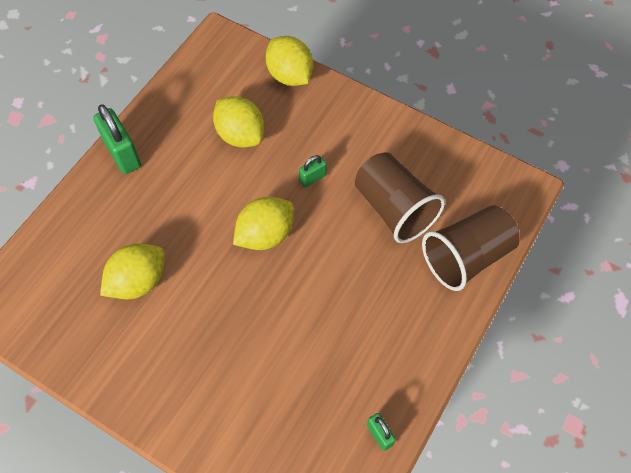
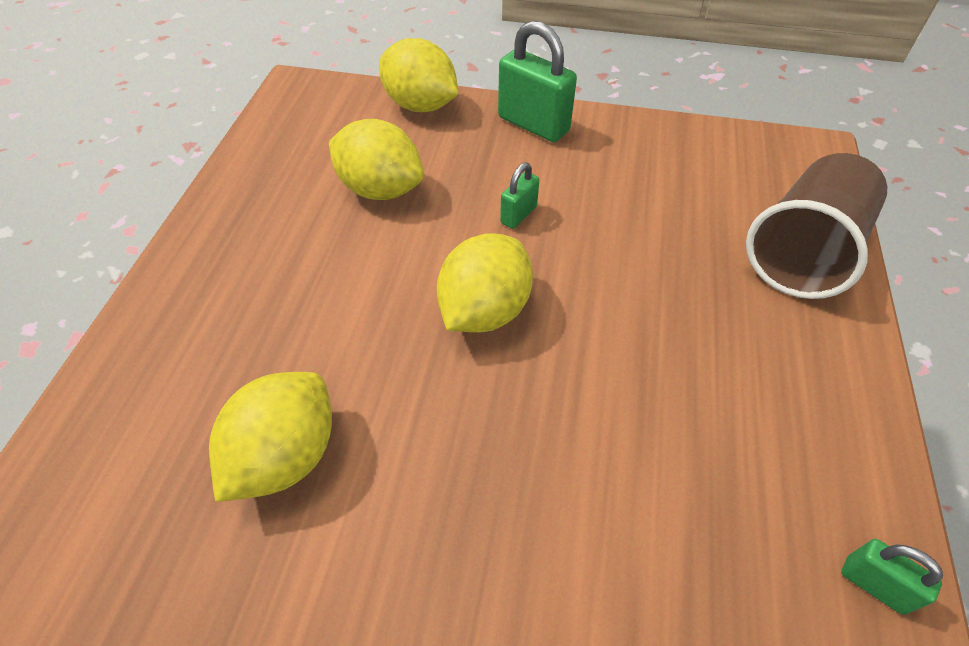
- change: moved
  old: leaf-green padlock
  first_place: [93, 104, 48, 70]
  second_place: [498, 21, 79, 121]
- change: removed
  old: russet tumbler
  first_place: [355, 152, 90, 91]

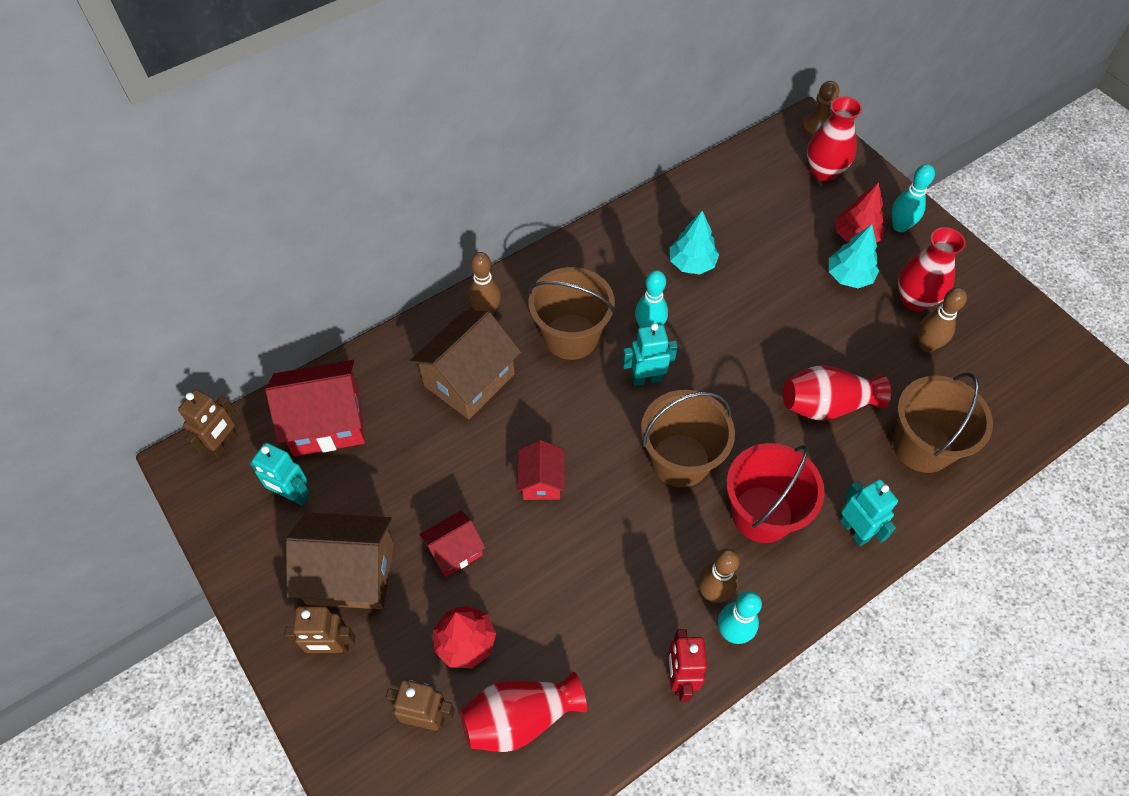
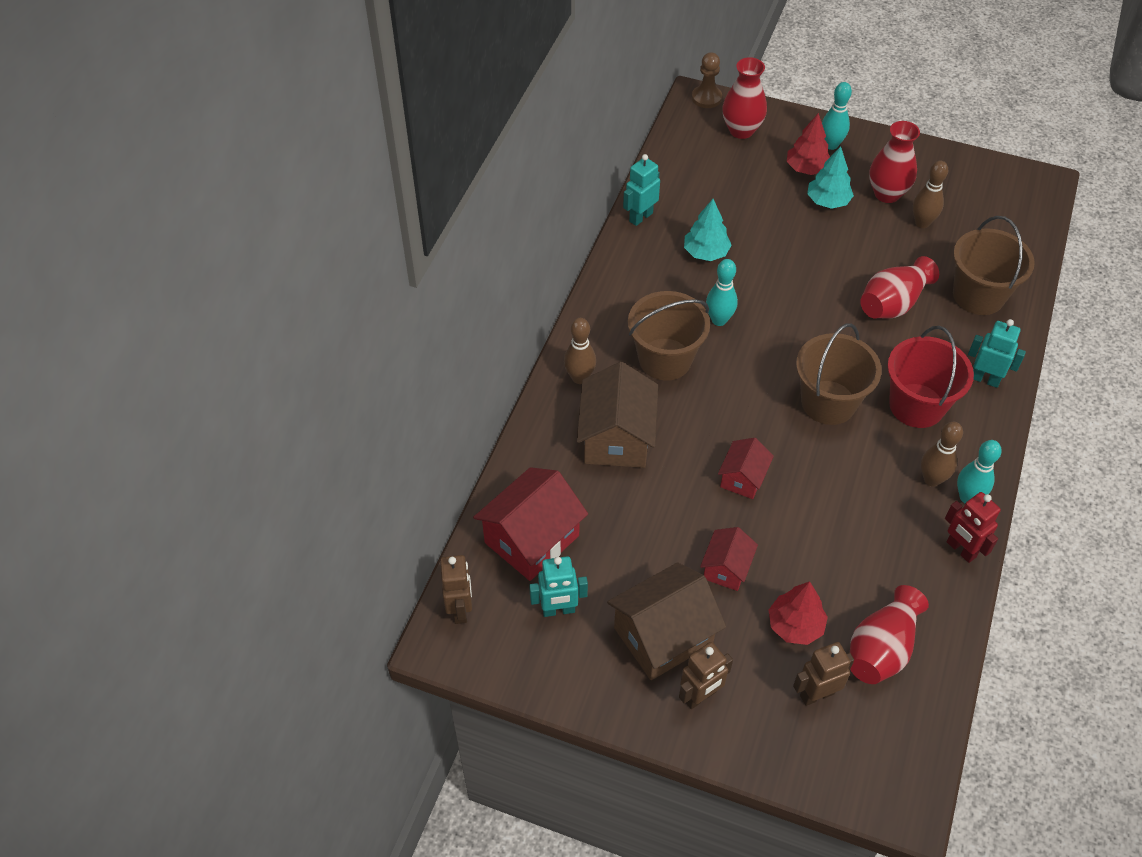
- change: moved
  old: aqua robot
  first_place: [622, 323, 56, 63]
  second_place: [623, 154, 37, 72]
- change: turned
  old: scarlet house
  first_place: [517, 440, 48, 60]
  second_place: [718, 438, 56, 61]
  degrees: 60

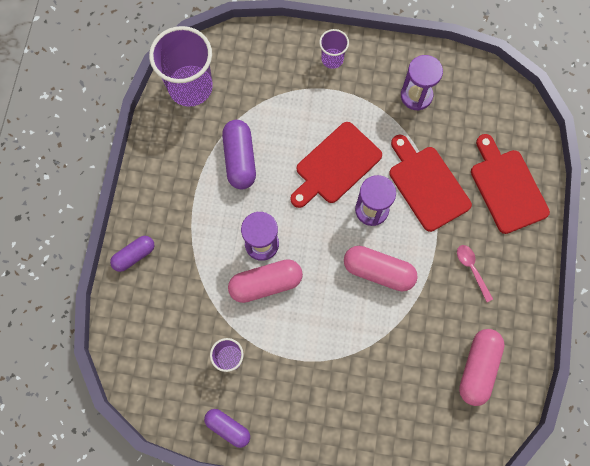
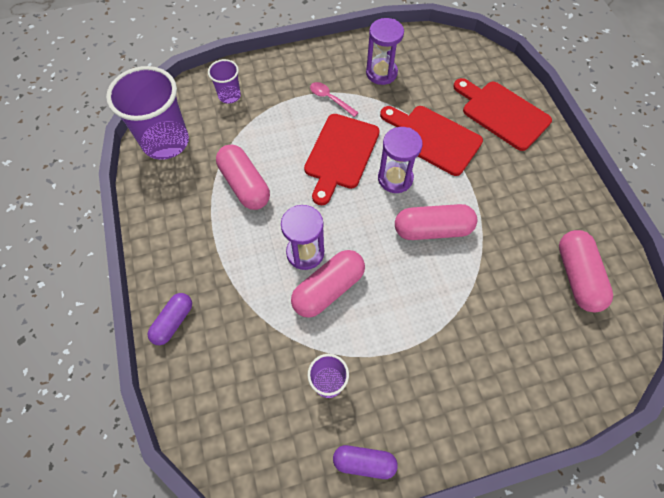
- change: moved
  old: violet tumbler
  first_place: [319, 29, 30, 40]
  second_place: [208, 59, 33, 45]
- change: recoloured
  old: violet capsule
  new: rose-pink capsule
  first_place: [222, 120, 34, 69]
  second_place: [216, 145, 54, 65]
- change: moved
  old: rose-pink spoon
  first_place: [457, 245, 36, 57]
  second_place: [310, 82, 49, 35]

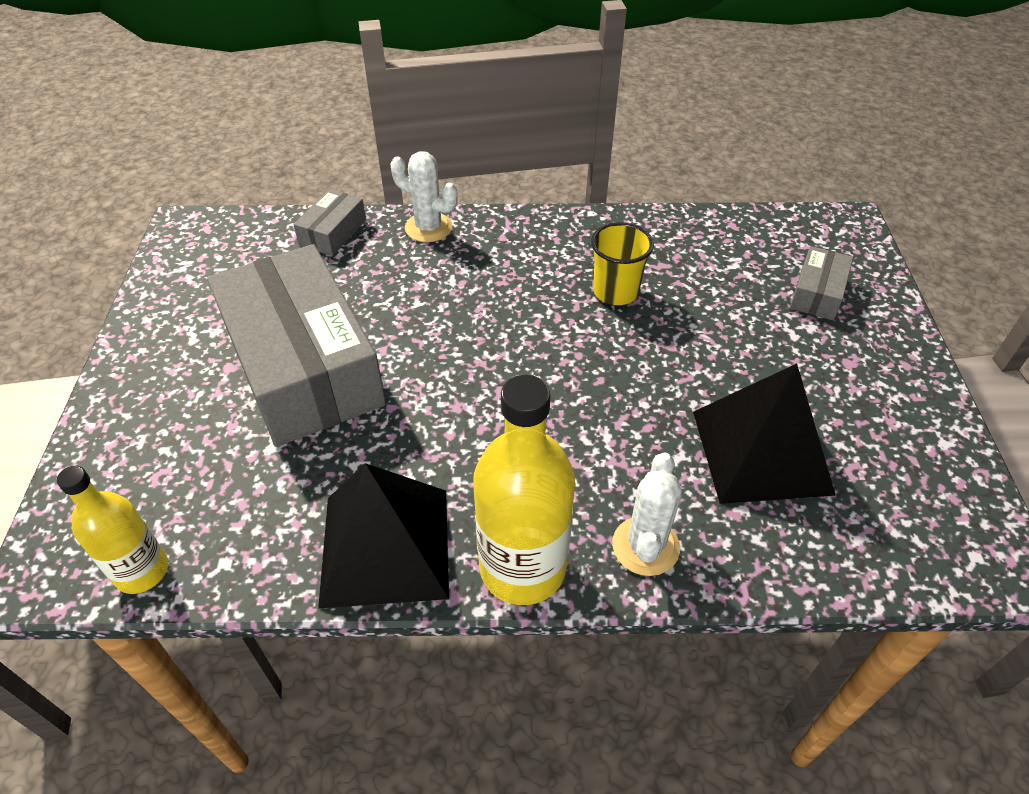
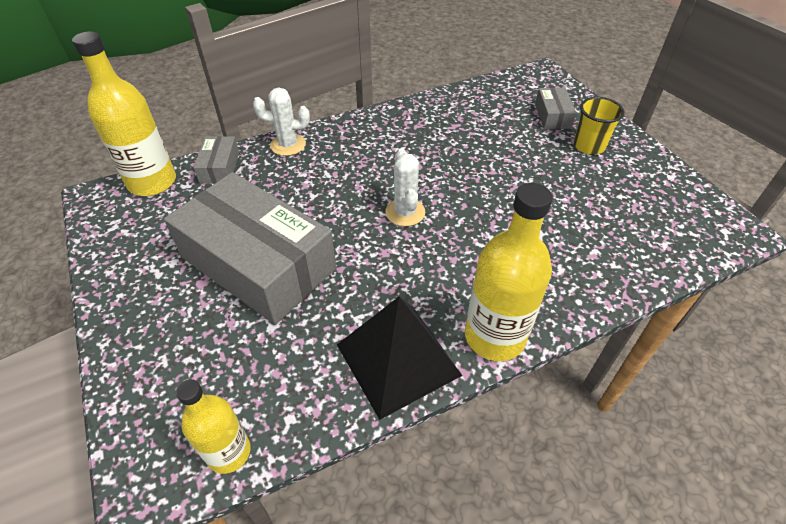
- change: moved
  old: bright yellow tumbler
  first_place: [591, 222, 63, 83]
  second_place: [574, 97, 50, 58]
- change: removed
  old: black pyramid shape
  first_place: [693, 364, 143, 140]
- change: moved
  old: pure white saguaro cactus
  first_place: [612, 452, 70, 124]
  second_place: [385, 148, 41, 78]
- change: added
  new: bright yellow bottle
  second_place: [72, 32, 104, 164]

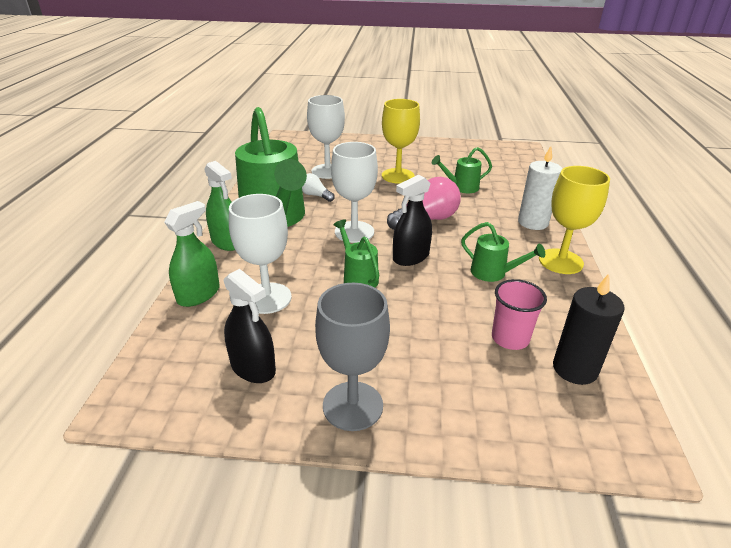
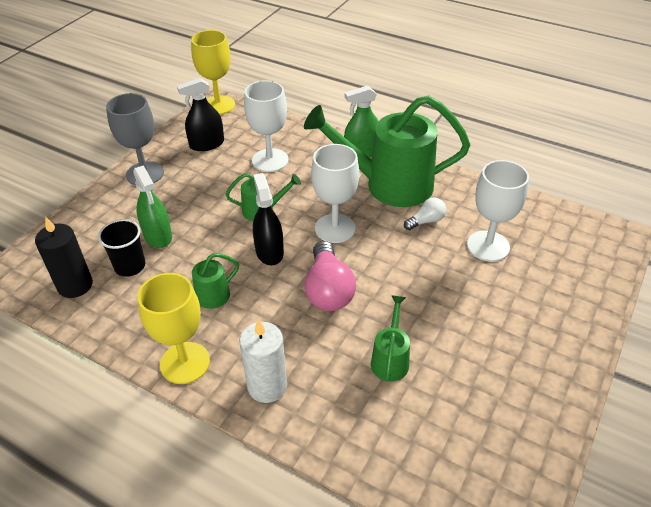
- change: moved
  old: bright yellow chalice
  first_place: [382, 99, 38, 85]
  second_place: [191, 30, 44, 85]
- change: moved
  old: leaf-green sprayer
  first_place: [164, 201, 56, 106]
  second_place: [133, 165, 39, 83]
- change: recoloured
  old: rose-pink tumbler
  new: black tumbler
  first_place: [492, 279, 55, 71]
  second_place: [98, 219, 47, 58]

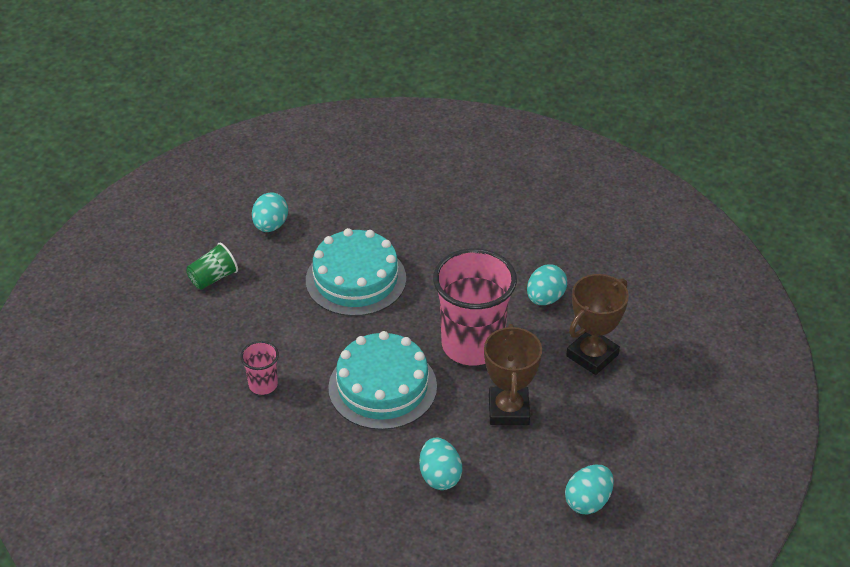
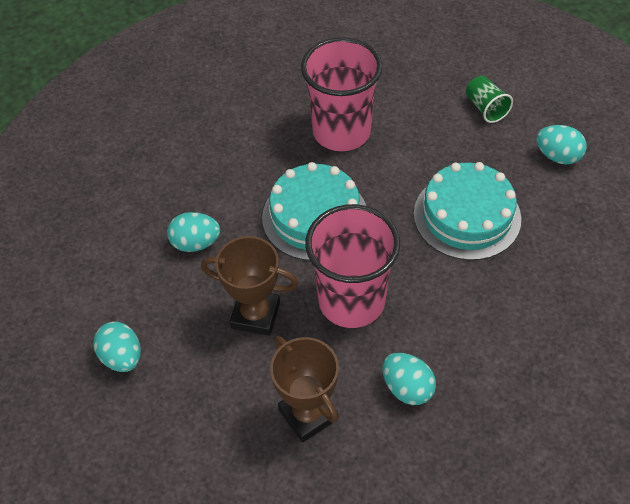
- change: resized
  old: rose-pink tumbler
  first_place: [240, 341, 39, 54]
  second_place: [301, 37, 81, 114]
  factor: 2.19

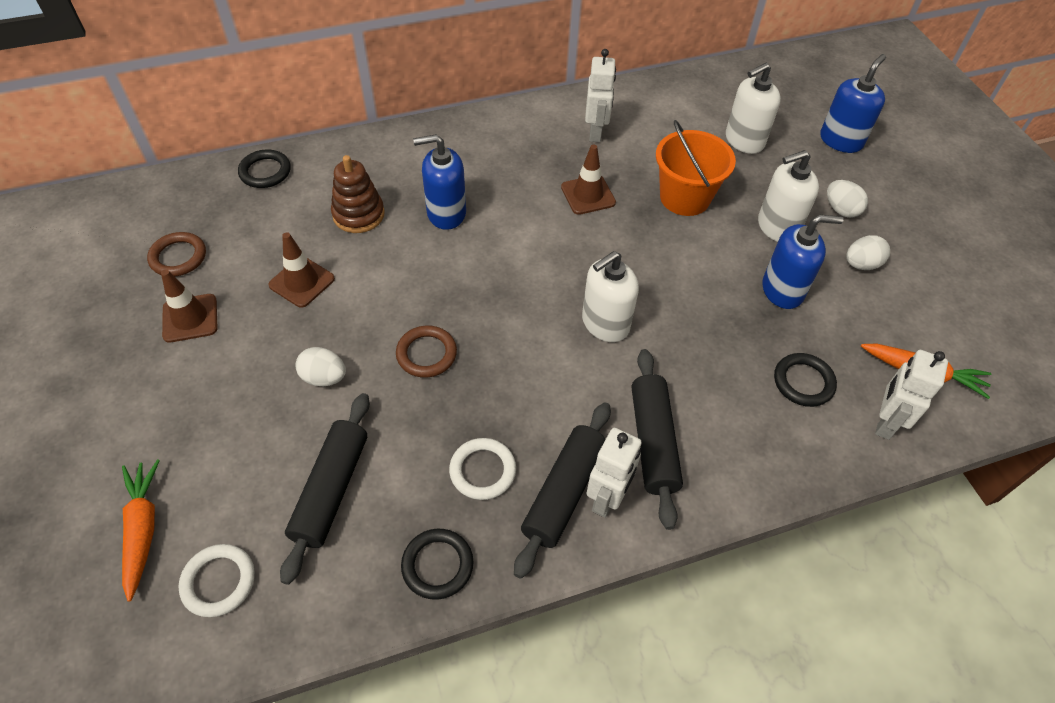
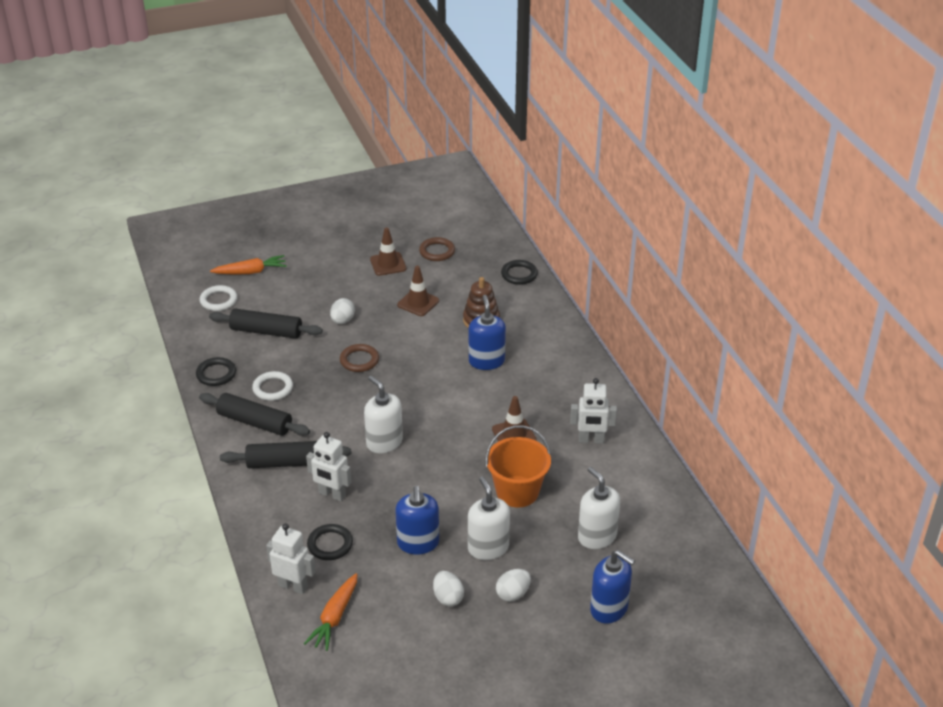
- change: moved
  old: pure white robot
  first_place: [586, 428, 56, 90]
  second_place: [306, 432, 45, 69]

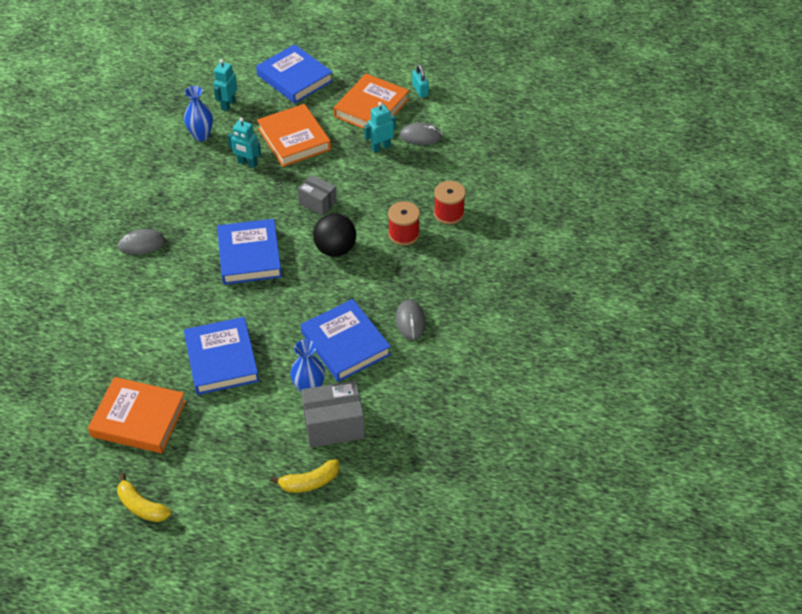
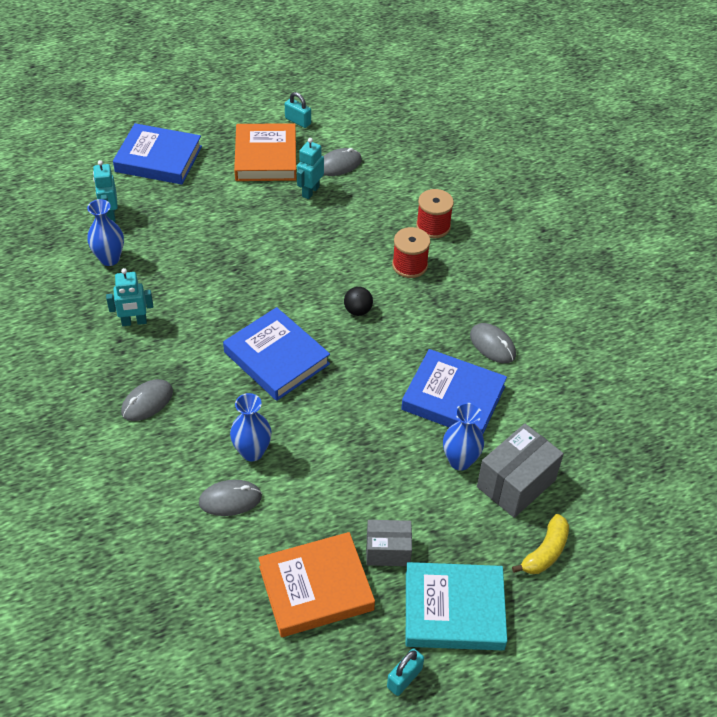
- change: removed
  old: bright orange hardback
  first_place: [257, 104, 74, 63]
- change: moved
  old: aqua robot
  first_place: [227, 117, 34, 51]
  second_place: [106, 268, 47, 58]
- change: moved
  old: ash-grey package
  first_place: [298, 175, 39, 41]
  second_place: [366, 520, 46, 46]
- change: resized
  old: black play ball
  first_place: [313, 213, 43, 44]
  second_place: [344, 287, 29, 29]
  factor: 0.58
- change: removed
  old: blue hardback
  first_place: [184, 317, 75, 78]
- change: replaced
  old: bright yellow banana
  new: aqua padlock
  first_place: [117, 474, 54, 48]
  second_place: [387, 648, 37, 48]
- change: added
  new: blue vase
  second_place: [230, 393, 41, 68]
- change: added
  new: ash-grey PC mouse
  second_place: [199, 480, 63, 36]
- change: added
  new: aqua hardback
  second_place: [406, 562, 101, 89]

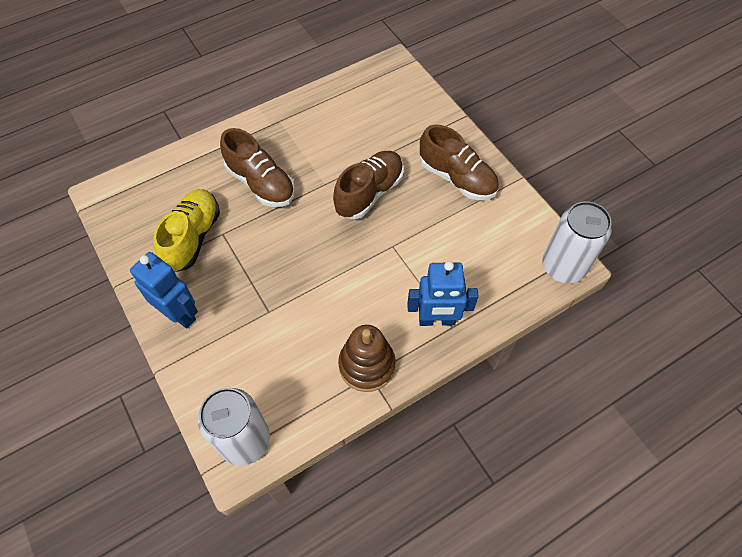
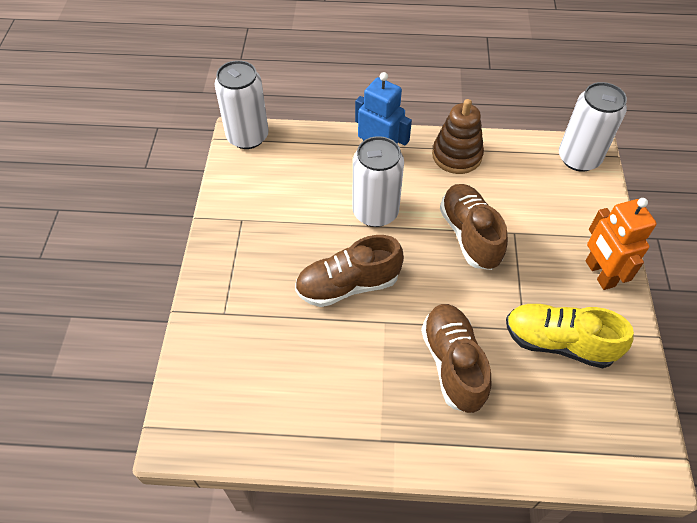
- change: moved
  old: russet sneaker
  first_place: [420, 125, 79, 75]
  second_place: [440, 184, 68, 86]
- change: turned
  old: bright yellow sneaker
  first_place: [153, 189, 67, 83]
  second_place: [506, 304, 128, 64]
  degrees: 60
- change: recoloured
  old: blue robot
  new: bright orange robot
  first_place: [130, 252, 68, 76]
  second_place: [586, 198, 71, 92]
- change: added
  new: pure white soda can
  second_place: [352, 136, 52, 91]

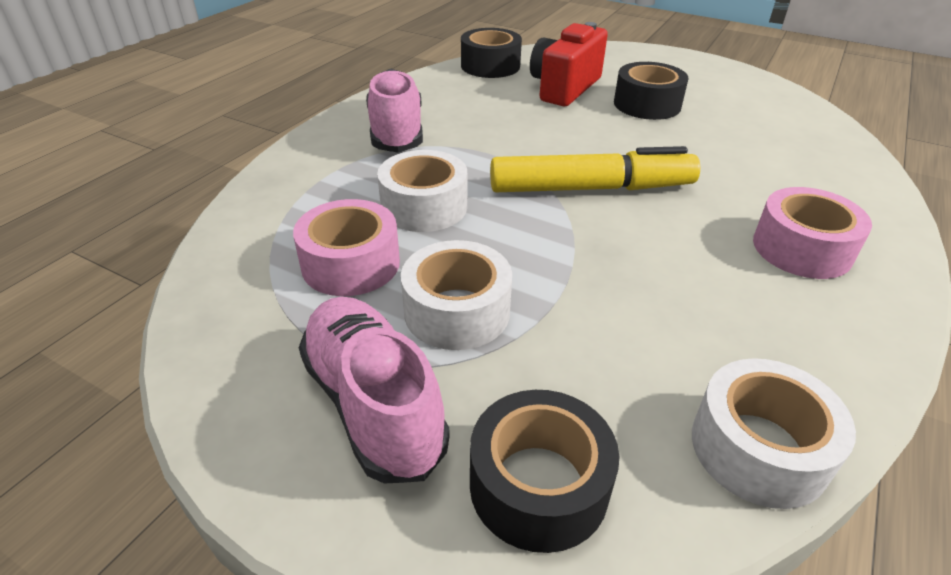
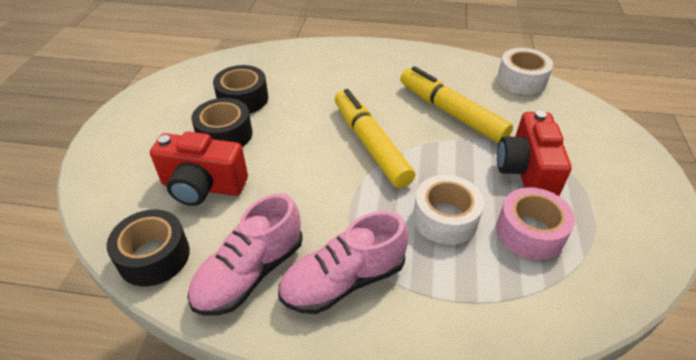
- change: removed
  old: rose-pink tape
  first_place: [753, 187, 119, 92]
- change: replaced
  old: pure white tape
  new: scarlet photo camera
  first_place: [401, 240, 111, 110]
  second_place: [497, 110, 75, 86]
- change: moved
  old: rose-pink sneaker
  first_place: [299, 297, 151, 187]
  second_place: [187, 194, 116, 122]
- change: moved
  old: black tape
  first_place: [470, 390, 149, 163]
  second_place: [213, 65, 55, 49]
- change: added
  new: bright yellow marker
  second_place: [400, 66, 113, 77]

